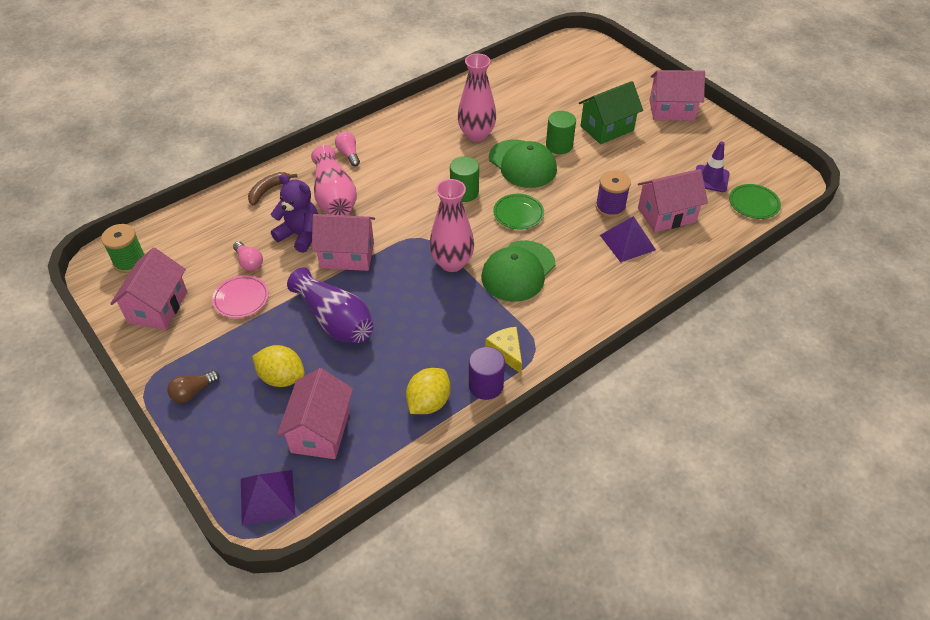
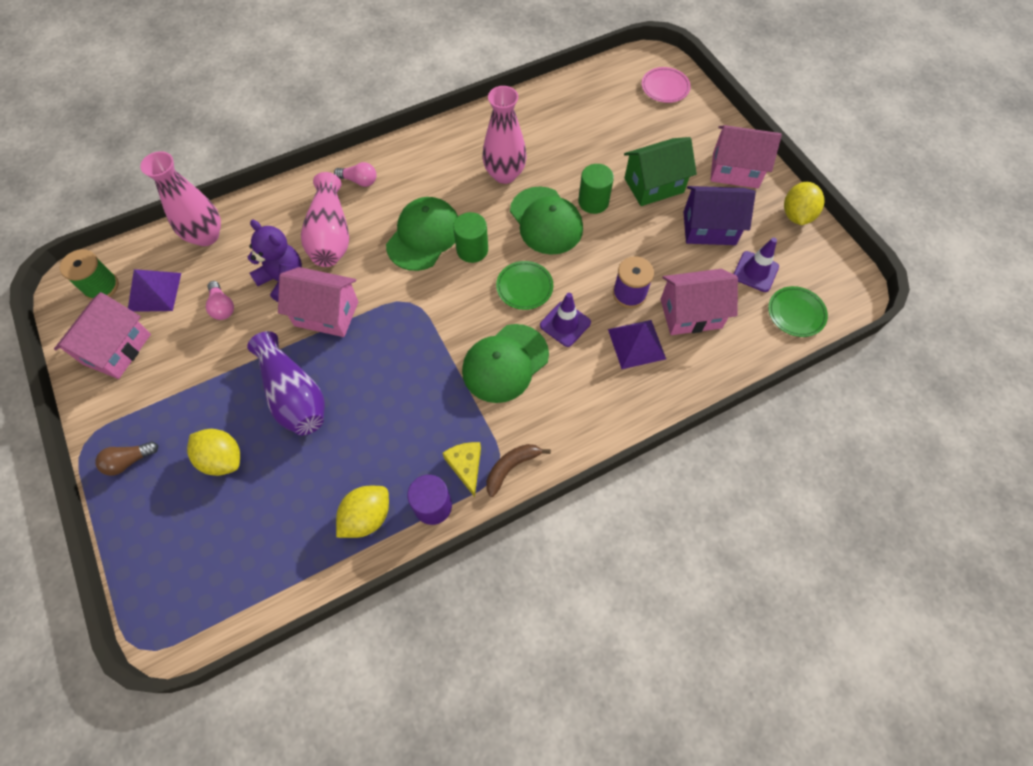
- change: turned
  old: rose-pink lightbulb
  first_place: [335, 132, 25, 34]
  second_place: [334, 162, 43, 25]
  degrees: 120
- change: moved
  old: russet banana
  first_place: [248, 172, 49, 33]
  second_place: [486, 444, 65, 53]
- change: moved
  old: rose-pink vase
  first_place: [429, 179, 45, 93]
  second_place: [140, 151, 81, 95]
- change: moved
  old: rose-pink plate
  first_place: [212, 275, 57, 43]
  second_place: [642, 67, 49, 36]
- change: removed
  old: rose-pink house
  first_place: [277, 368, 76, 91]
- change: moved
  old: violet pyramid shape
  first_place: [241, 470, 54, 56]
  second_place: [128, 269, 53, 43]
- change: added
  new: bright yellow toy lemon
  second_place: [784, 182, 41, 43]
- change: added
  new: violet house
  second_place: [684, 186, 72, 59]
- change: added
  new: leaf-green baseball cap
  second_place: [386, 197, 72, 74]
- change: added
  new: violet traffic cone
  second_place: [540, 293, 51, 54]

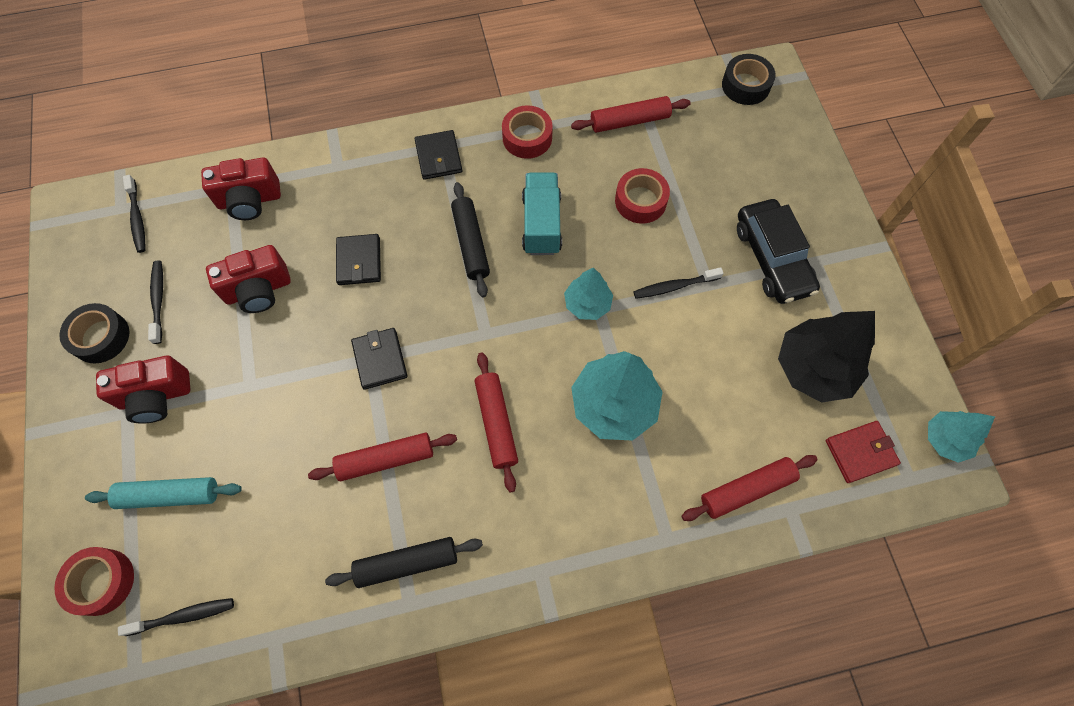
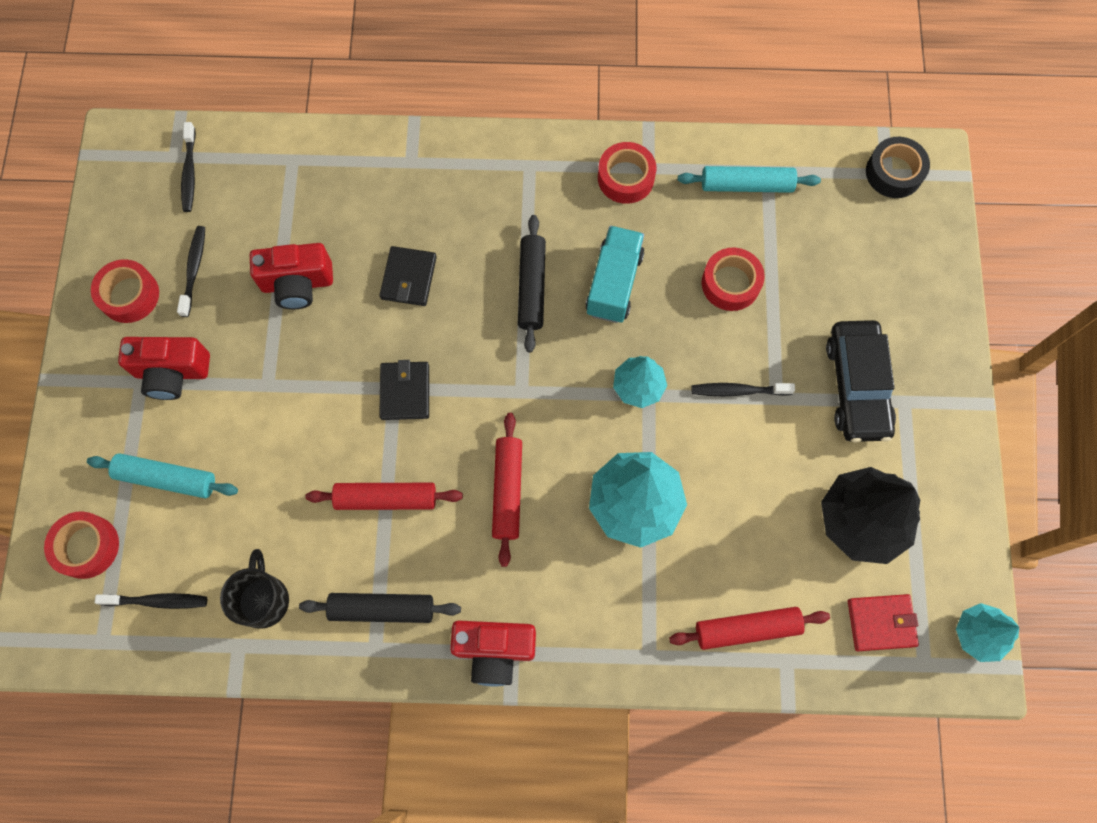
- change: recoloured
  old: scarlet pastry roller
  new: aqua pastry roller
  first_place: [571, 96, 120, 37]
  second_place: [678, 166, 143, 27]
- change: removed
  old: black billfold
  first_place: [415, 130, 47, 50]
- change: moved
  old: scarlet photo camera
  first_place: [201, 157, 80, 63]
  second_place: [450, 620, 86, 66]
- change: recoloured
  old: black tape
  new: scarlet tape
  first_place: [59, 303, 70, 61]
  second_place: [91, 259, 68, 64]
- change: added
  new: black coffee mug
  second_place: [220, 549, 69, 80]

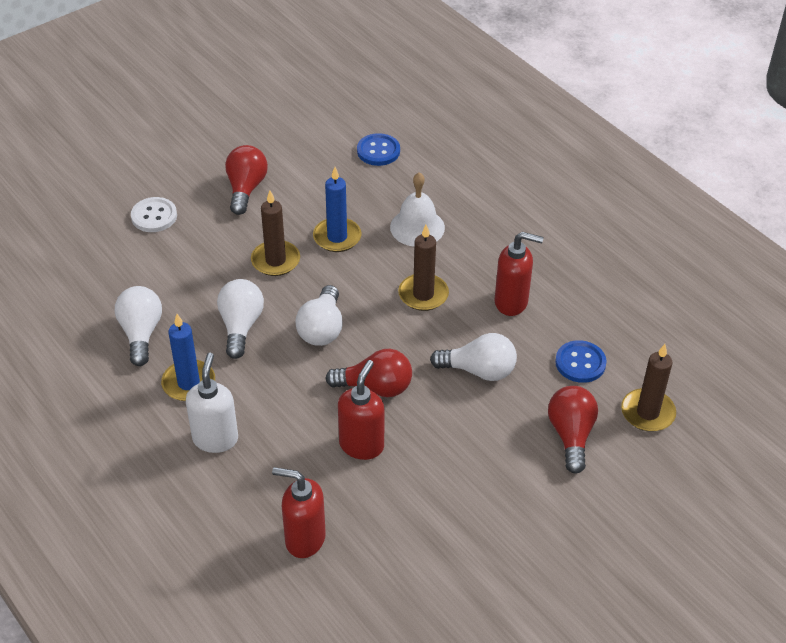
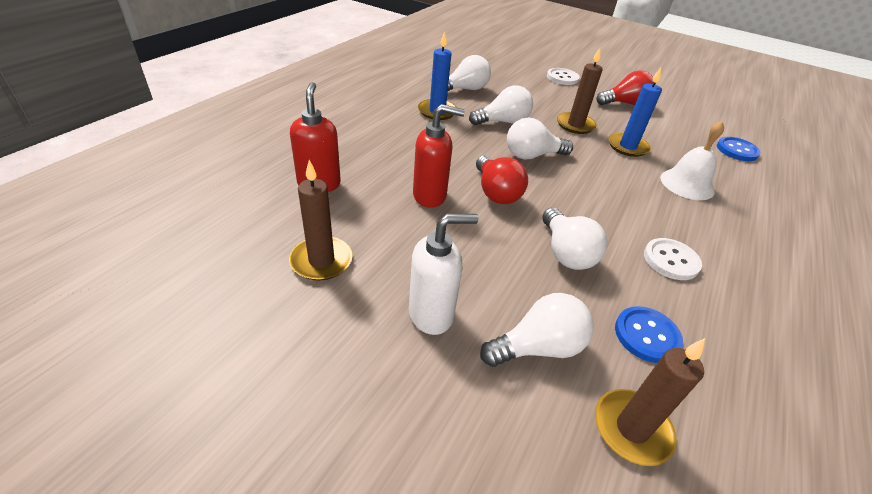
- change: moved
  old: russet pillar candle
  first_place: [398, 225, 51, 86]
  second_place: [289, 160, 64, 121]
- change: replaced
  old: scarlet soap dispenser
  new: pure white sewing button
  first_place: [495, 232, 49, 84]
  second_place: [644, 238, 58, 42]
- change: moved
  old: pure white soap dispenser
  first_place: [186, 353, 52, 100]
  second_place: [409, 214, 69, 121]
- change: recoloured
  old: scarlet lightbulb
  new: pure white lightbulb
  first_place: [548, 386, 50, 88]
  second_place: [480, 293, 114, 74]

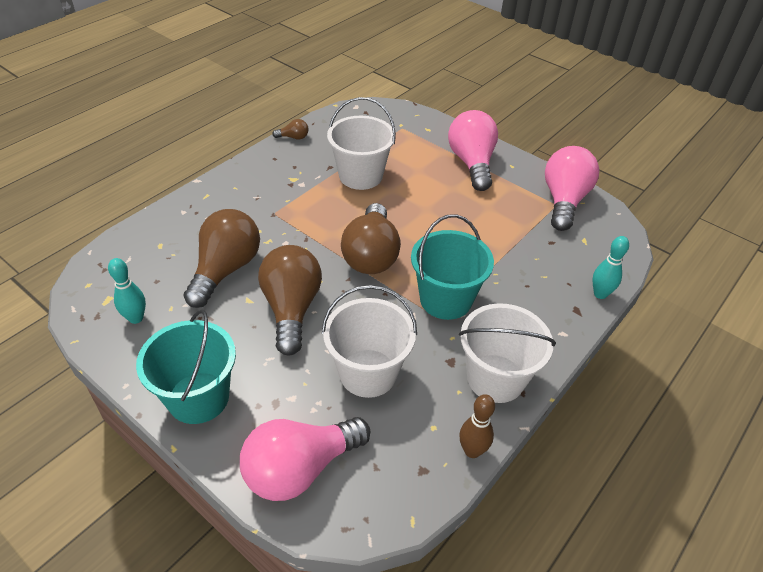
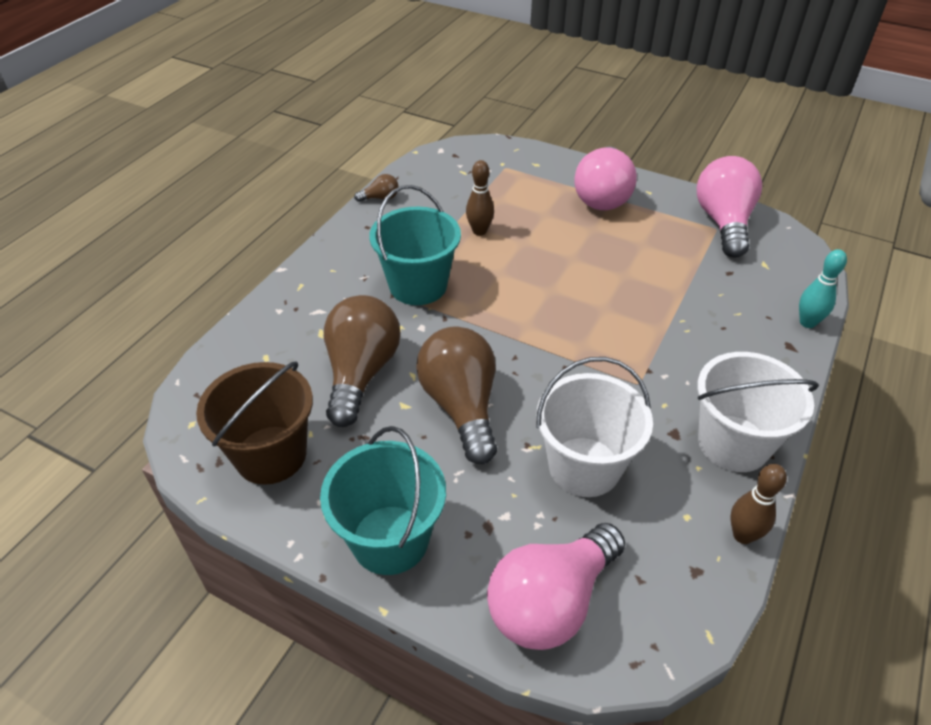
- change: replaced
  old: pure white sand bucket
  new: russet bowling pin
  first_place: [327, 97, 69, 93]
  second_place: [466, 160, 28, 76]
- change: turned
  old: rose-pink lightbulb
  first_place: [448, 110, 50, 81]
  second_place: [574, 146, 63, 64]
  degrees: -150
- change: removed
  old: russet lightbulb
  first_place: [341, 203, 60, 71]
- change: moved
  old: aqua sand bucket
  first_place: [411, 214, 83, 106]
  second_place: [369, 185, 92, 120]
- change: replaced
  old: aqua bowling pin
  new: russet sand bucket
  first_place: [108, 258, 38, 66]
  second_place: [196, 361, 117, 124]

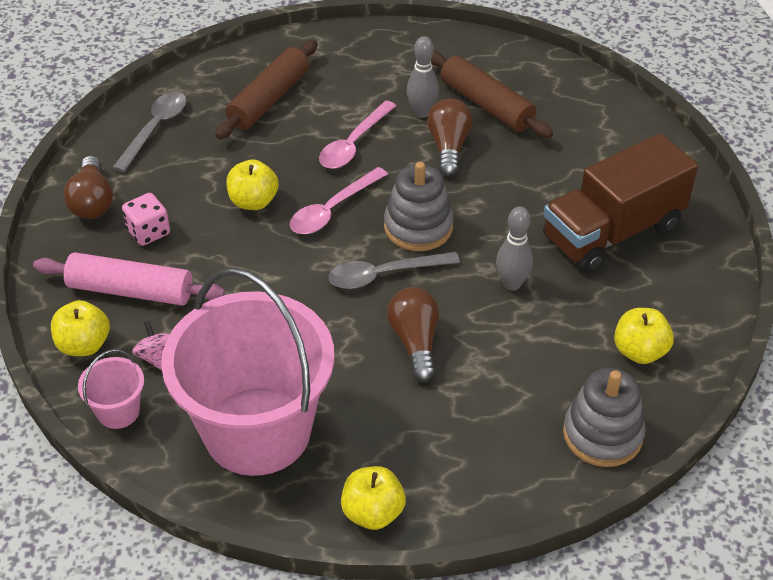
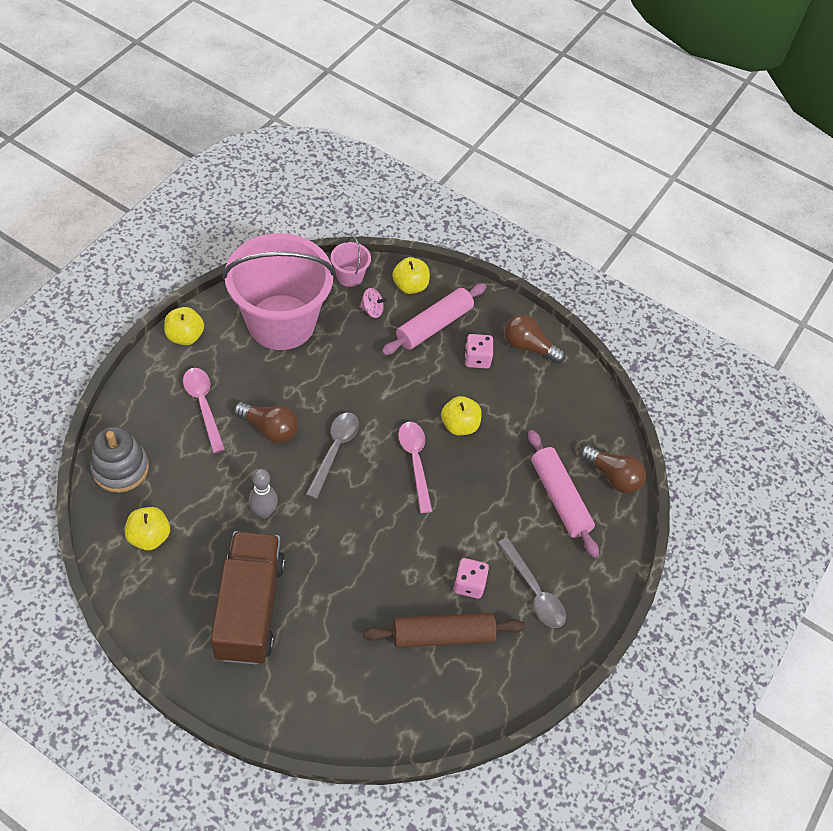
- change: replaced
  old: ash-grey bowling pin
  new: rose-pink game die
  first_place: [407, 36, 32, 82]
  second_place: [453, 558, 36, 40]
- change: recoloured
  old: russet pastry roller
  new: rose-pink pastry roller
  first_place: [215, 40, 102, 99]
  second_place: [528, 430, 71, 128]
- change: moved
  old: ash-grey spoon
  first_place: [112, 92, 75, 80]
  second_place: [498, 537, 68, 91]
- change: moved
  old: russet lightbulb
  first_place: [427, 98, 46, 79]
  second_place: [580, 445, 66, 49]
- change: moved
  old: rose-pink spoon
  first_place: [319, 101, 77, 68]
  second_place: [183, 368, 42, 85]
- change: removed
  old: ash-grey ring stacker
  first_place: [384, 162, 70, 89]

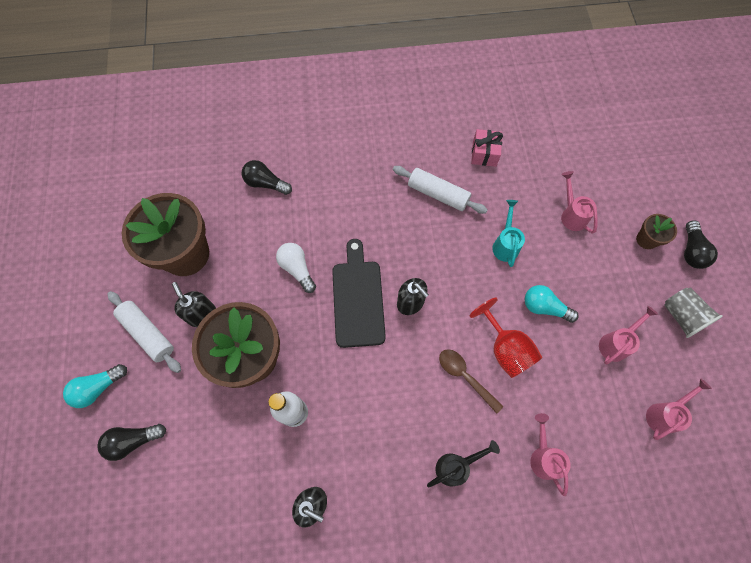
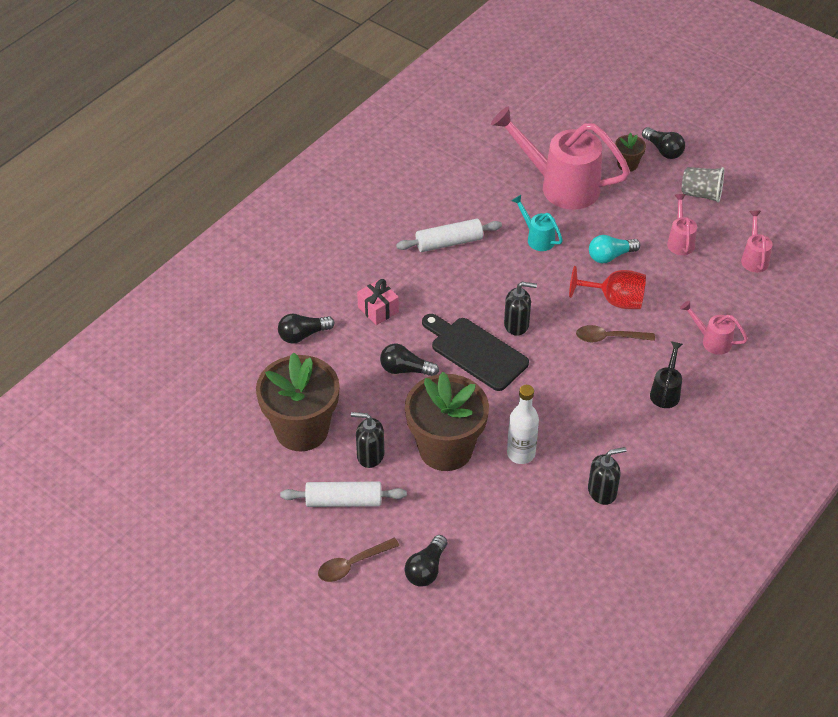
- change: moved
  old: rose-pink wrapped gift
  first_place: [471, 129, 32, 38]
  second_place: [357, 279, 42, 46]
- change: resized
  old: rose-pink watering pot
  first_place: [561, 171, 37, 63]
  second_place: [491, 107, 139, 103]
  factor: 2.16
- change: recoloured
  old: pure white lightbulb
  new: black lightbulb
  first_place: [276, 243, 40, 50]
  second_place: [380, 344, 59, 32]
- change: replaced
  old: aqua lightbulb
  new: russet spoon
  first_place: [63, 364, 64, 44]
  second_place: [318, 538, 82, 44]

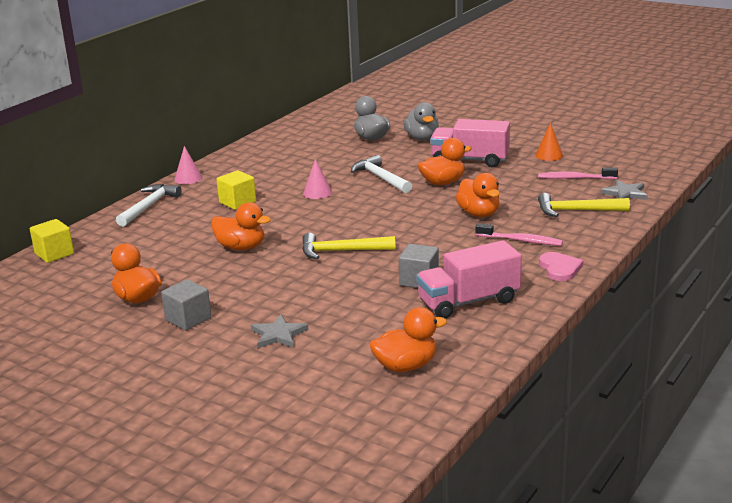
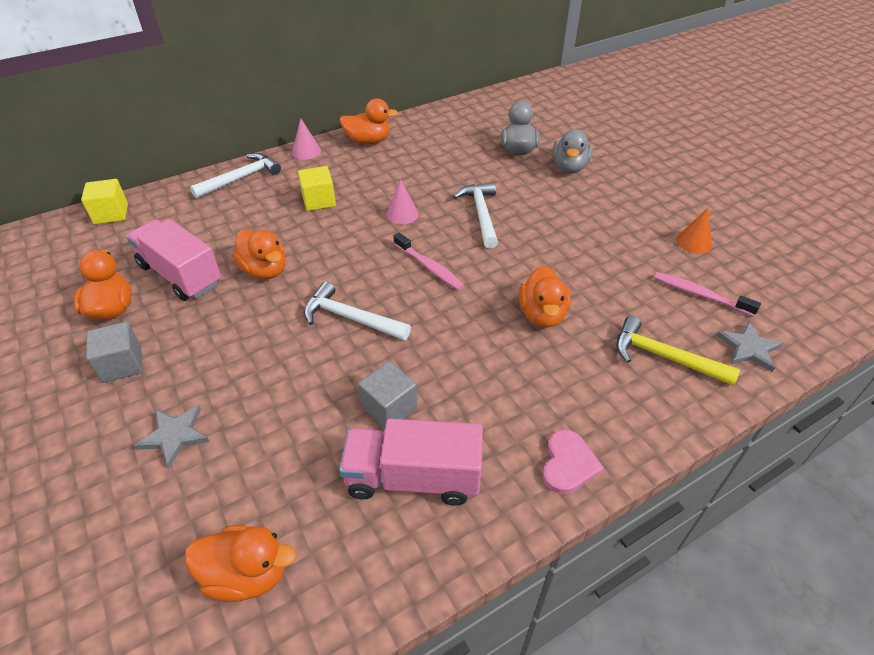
- change: moved
  old: rose-pink toy truck
  first_place: [430, 119, 80, 48]
  second_place: [126, 219, 95, 82]
- change: moved
  old: bright orange rubber duck
  first_place: [418, 138, 54, 47]
  second_place: [339, 99, 59, 46]
- change: moved
  old: rose-pink toothbrush
  first_place: [476, 223, 87, 23]
  second_place: [394, 233, 70, 57]
- change: recoloured
  old: bright yellow claw hammer
  new: pure white claw hammer
  first_place: [302, 233, 94, 26]
  second_place: [304, 281, 107, 60]

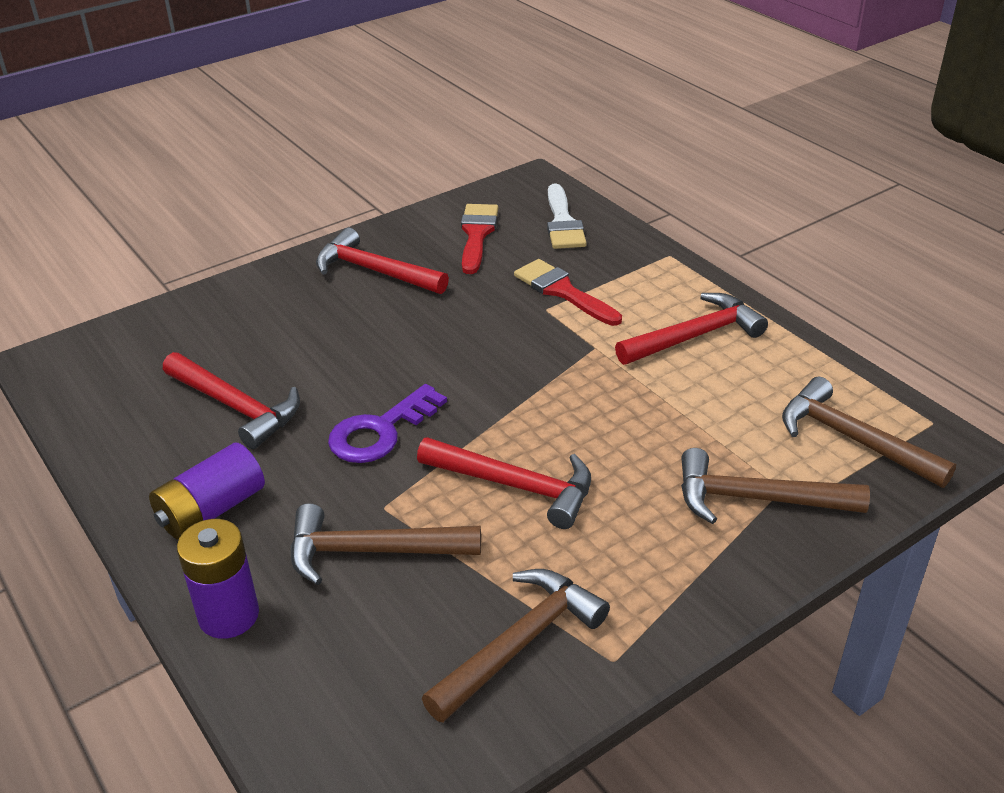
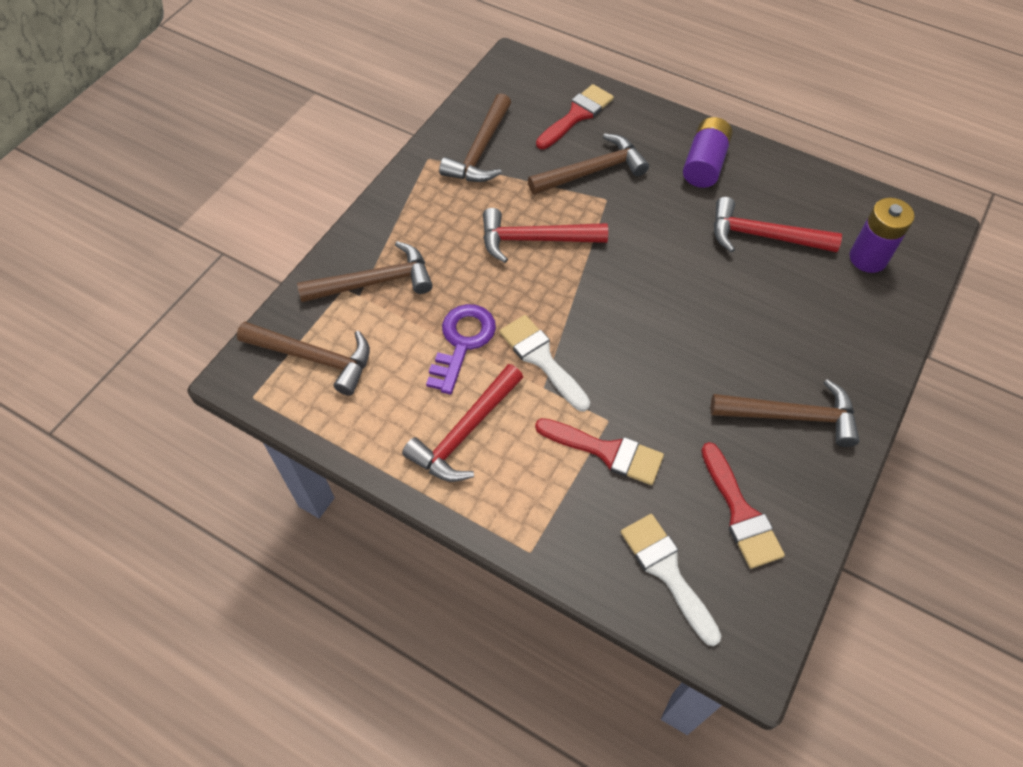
- change: recoloured
  old: scarlet claw hammer
  new: russet claw hammer
  first_place: [316, 227, 133, 67]
  second_place: [711, 379, 149, 68]
- change: moved
  old: violet latchkey
  first_place: [328, 384, 119, 79]
  second_place: [426, 304, 70, 90]
- change: moved
  old: violet power cell
  first_place: [177, 519, 82, 120]
  second_place: [850, 198, 65, 75]
- change: added
  new: scarlet paintbrush
  second_place: [536, 84, 78, 65]
- change: added
  new: pure white paintbrush
  second_place: [499, 315, 91, 97]

